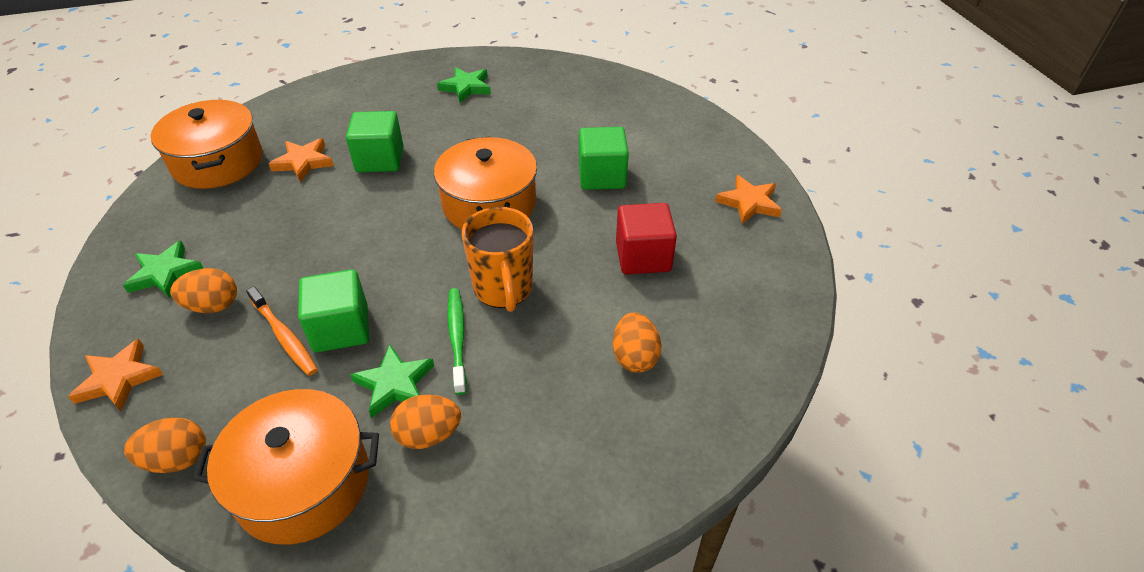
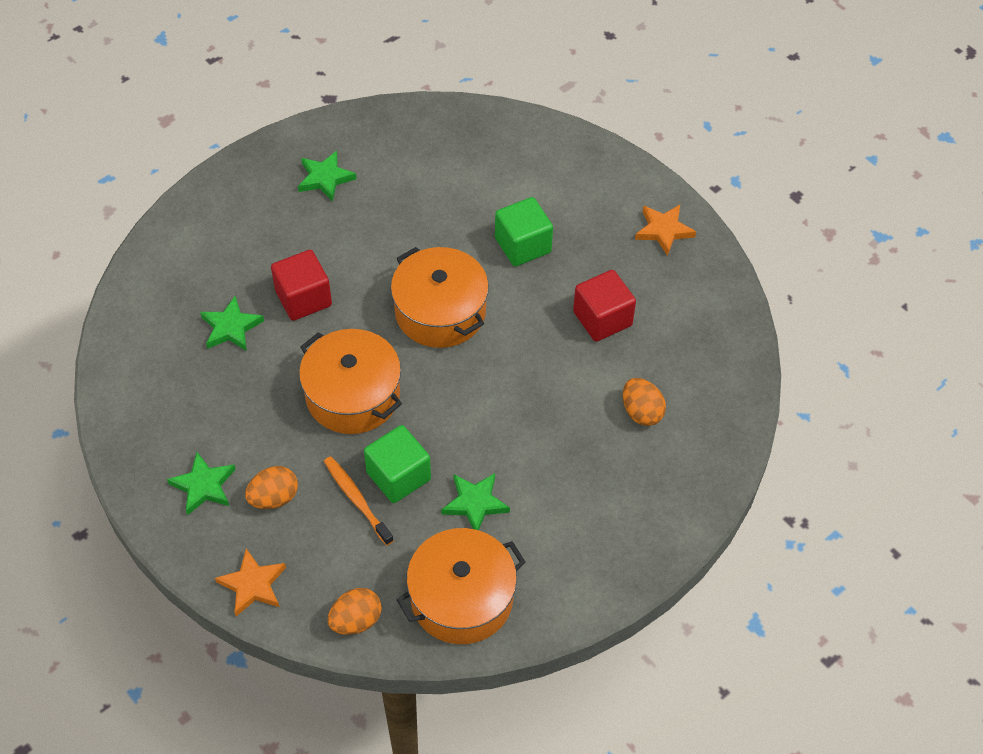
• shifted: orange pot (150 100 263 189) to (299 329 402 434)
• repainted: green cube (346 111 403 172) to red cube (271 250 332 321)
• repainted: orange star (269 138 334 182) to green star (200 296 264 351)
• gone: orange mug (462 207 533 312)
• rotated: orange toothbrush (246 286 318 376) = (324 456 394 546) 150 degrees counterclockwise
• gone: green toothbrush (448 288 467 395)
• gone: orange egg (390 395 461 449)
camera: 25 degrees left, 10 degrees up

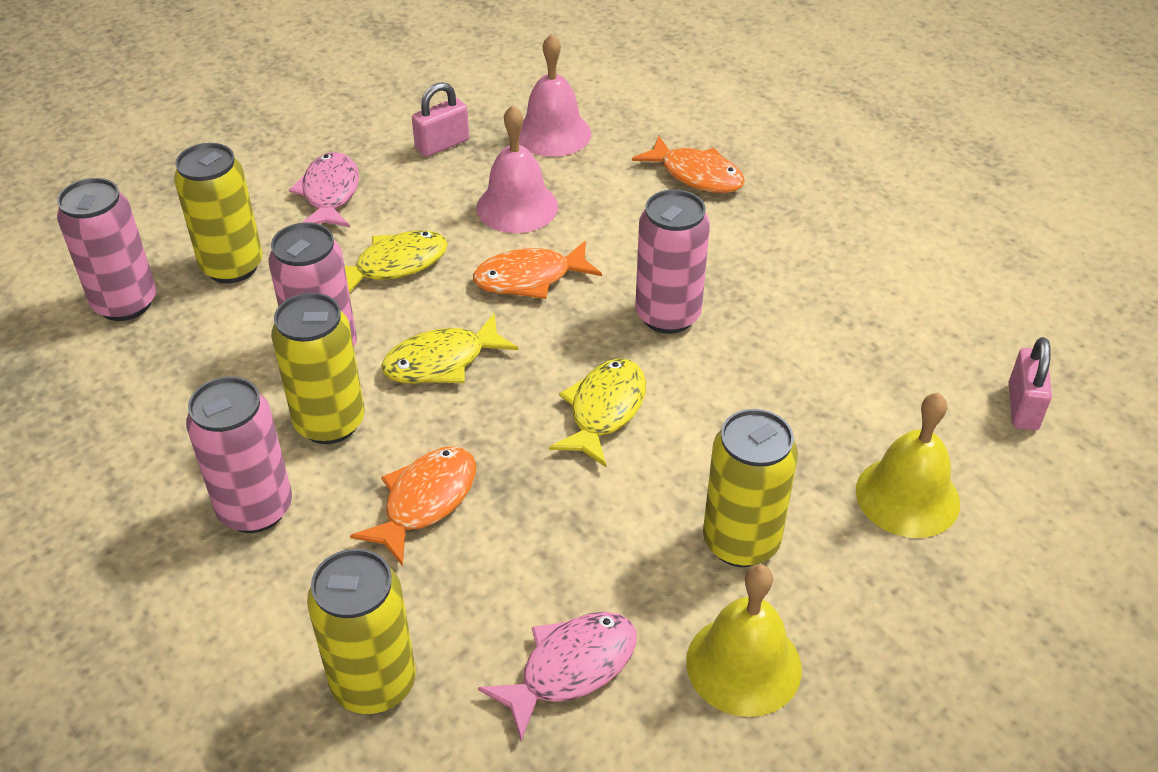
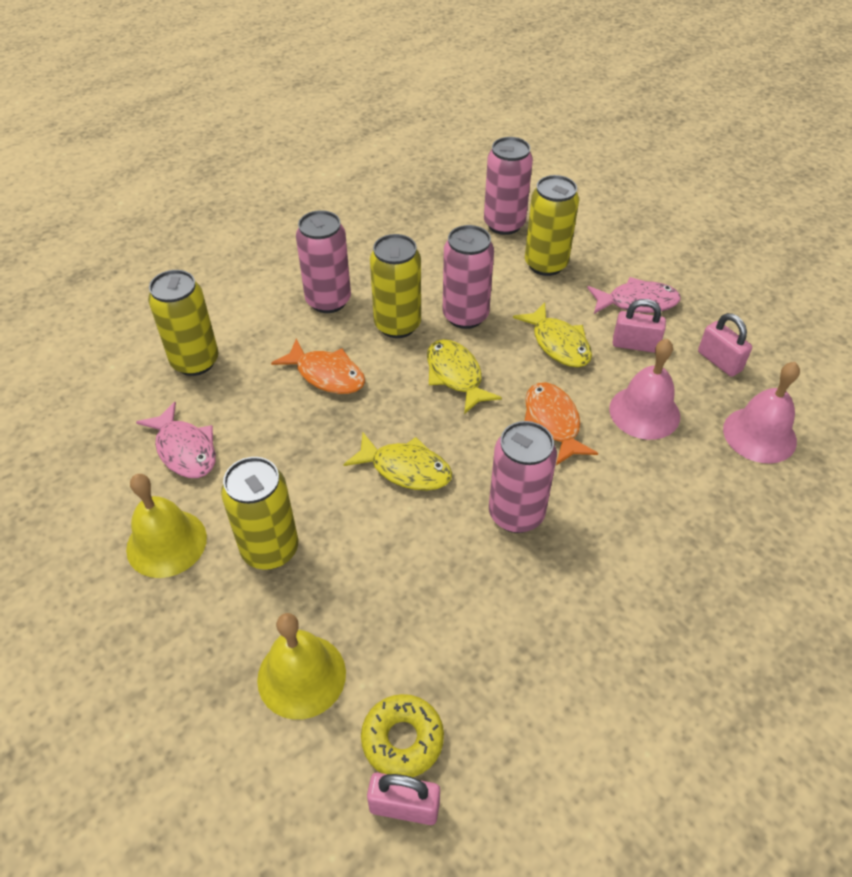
• gone: orange fish (632 136 745 193)
• new: pink padlock (613 299 666 353)
• new: yellow donut (361 694 444 777)
camera: 90 degrees right, 5 degrees up

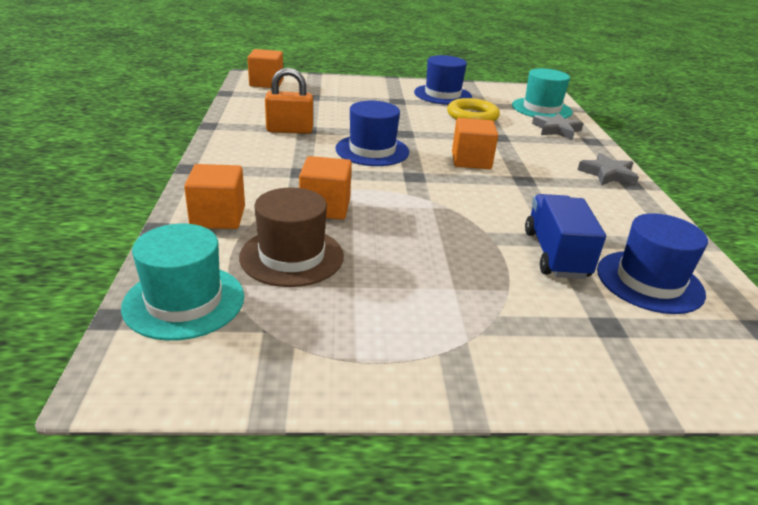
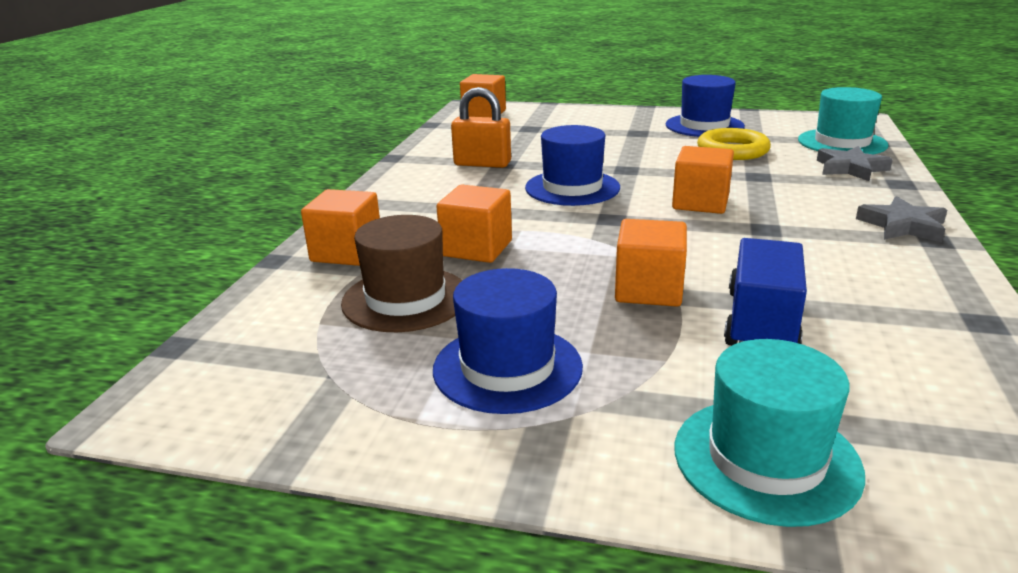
• shifted: blue hat (597 213 708 314) to (433 268 583 414)
• shifted: turquoise hat (121 224 244 341) to (675 339 865 527)
• new: orange cube (615 219 687 307)
camera: 20 degrees right, 5 degrees down

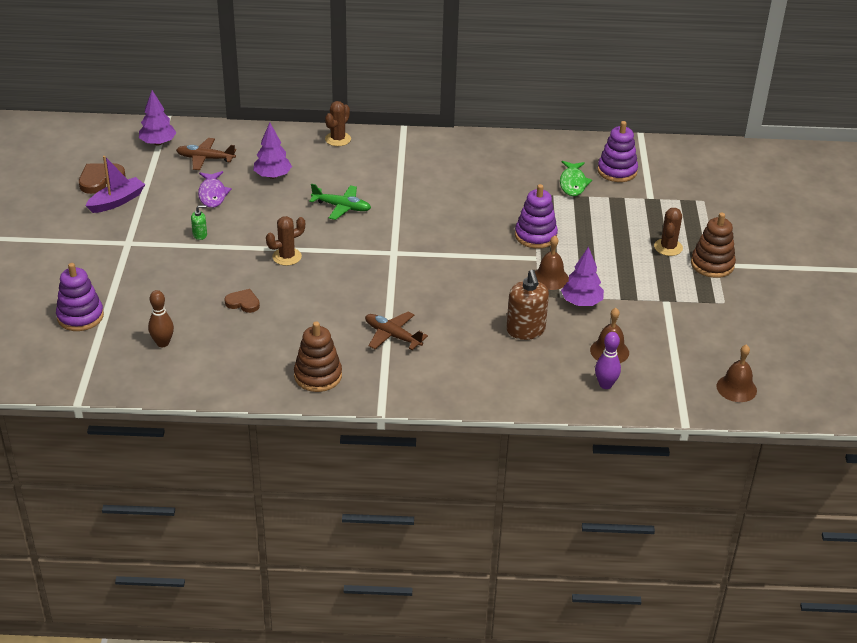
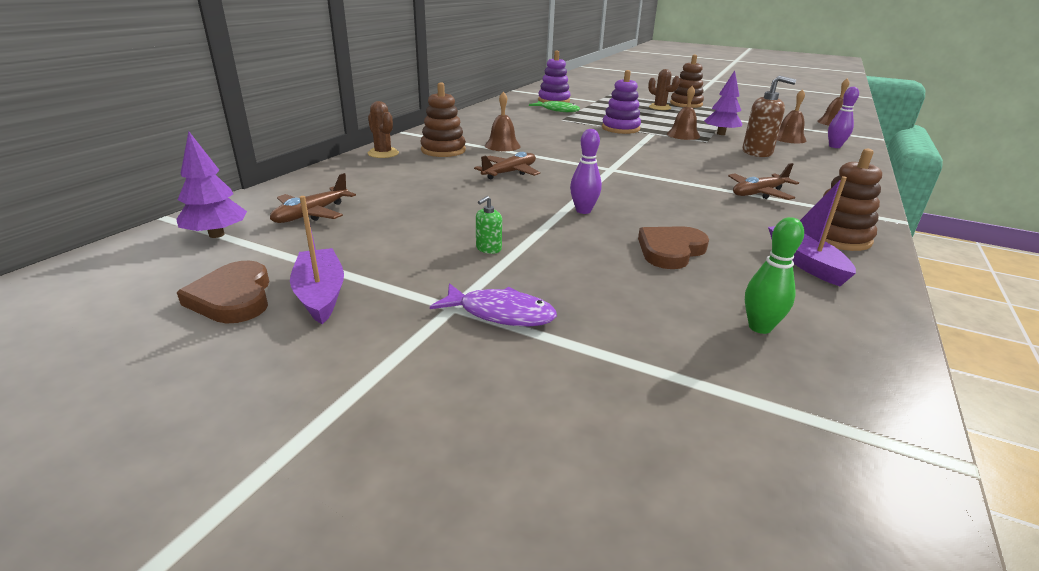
• gone: purple tree (253 123 292 179)
• shifted: purple fish (198 171 232 208) to (430 283 557 326)
• repainted: green plane (309 184 371 220) to brown plane (474 152 540 179)
• rotated: green soap dispenser (191 205 207 240) = (476 196 502 254) 150 degrees counterclockwise
• swapped: brown cactus (266 216 305 266) to purple bowling pin (570 129 602 214)
• gone: purple stacking toy (56 263 104 331)
• scaled: brown heart (224 289 260 313) = (638 226 709 269) x1.52
• repainted: brown bowling pin (148 290 174 347) to green bowling pin (745 217 804 334)
• new: brown stacking toy (421 82 466 157)
• new: brown bell (485 91 521 151)
• new: purple boat (768 176 856 286)
camera: 65 degrees left, 10 degrees down

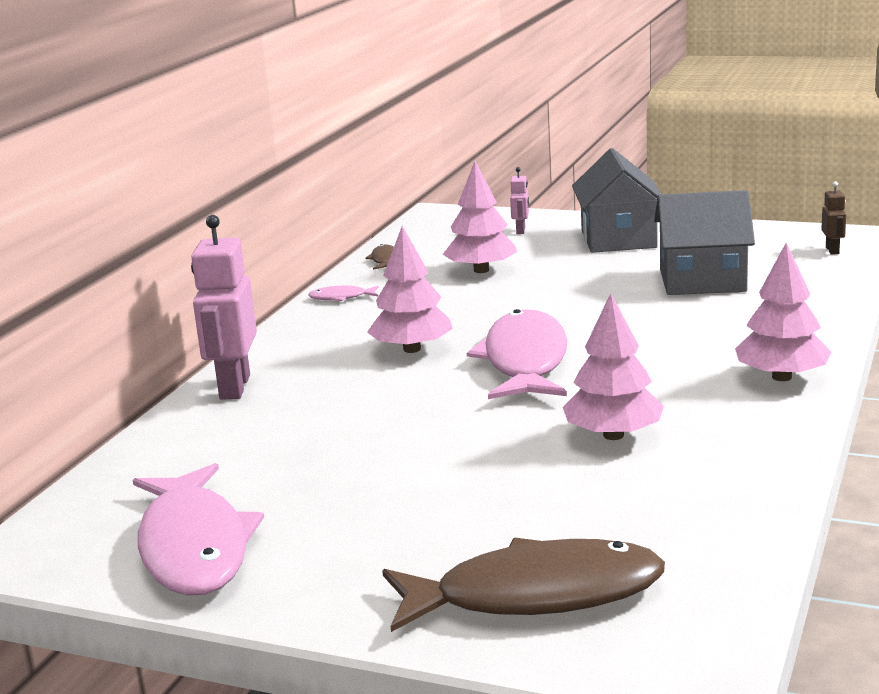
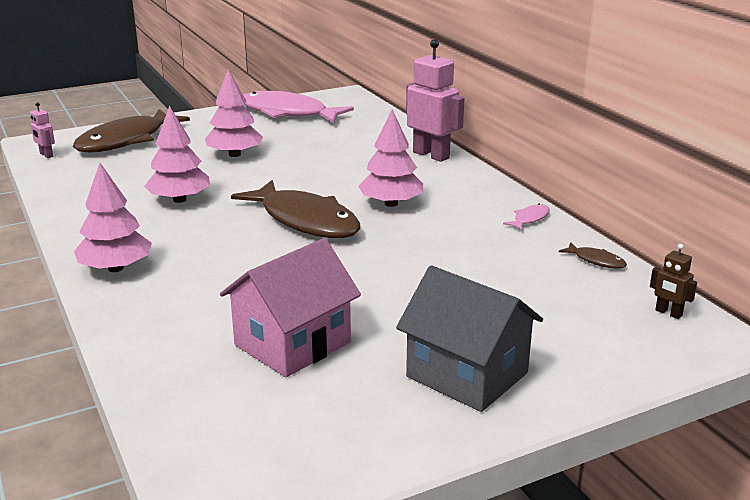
• shifted: pink tree (442 161 517 273) to (205 69 263 157)
• shifted: pink robot (510 167 529 234) to (30 102 55 158)
• shifted: brown robot (821 181 846 255) to (650 244 697 319)
• repainted: grey house (654 190 755 295) to pink house (220 238 361 377)
• repainted: pink fish (467 309 567 399) to brown fish (231 180 360 238)
camera: 130 degrees right, 5 degrees up

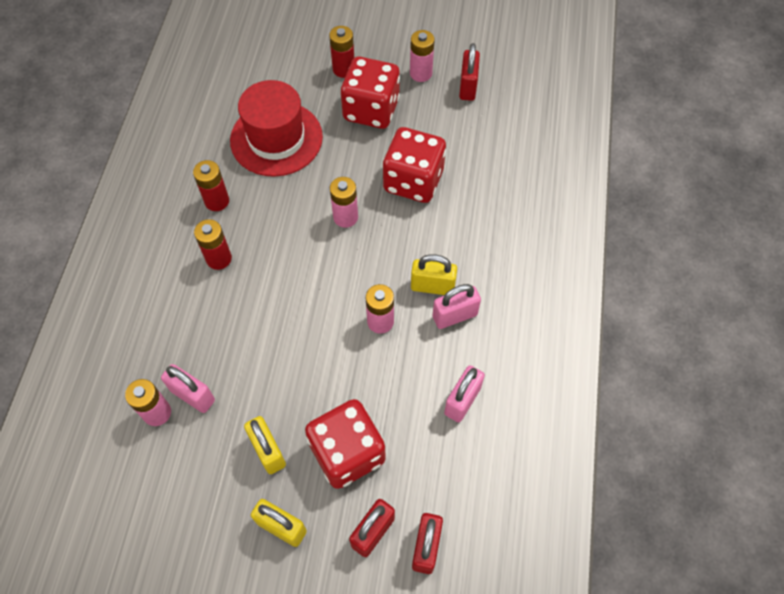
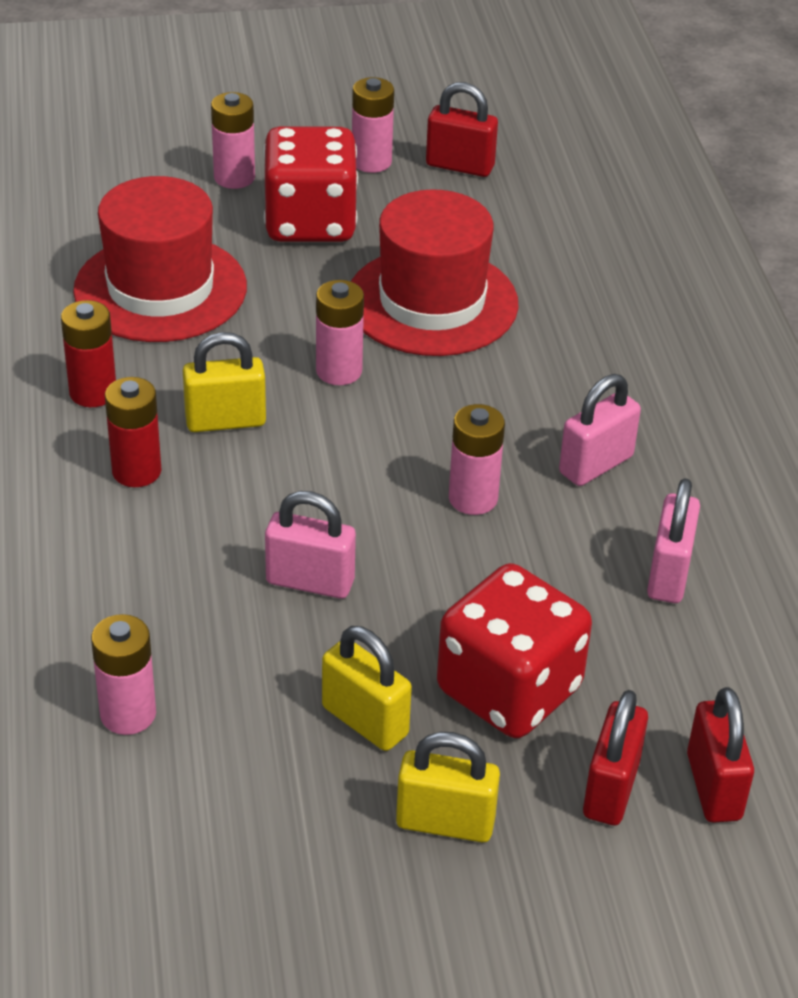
• repainted: red battery (329 26 354 78) to pink battery (211 92 255 189)
• rotated: red padlock (459 43 480 101) = (426 82 498 177) 60 degrees counterclockwise
• swapped: red dice (383 127 446 203) to red hat (351 189 518 356)
• shifted: yellow padlock (411 254 457 295) to (183 332 266 432)
• shifted: pink padlock (161 364 215 413) to (265 491 356 599)
camera: 20 degrees left, 20 degrees down

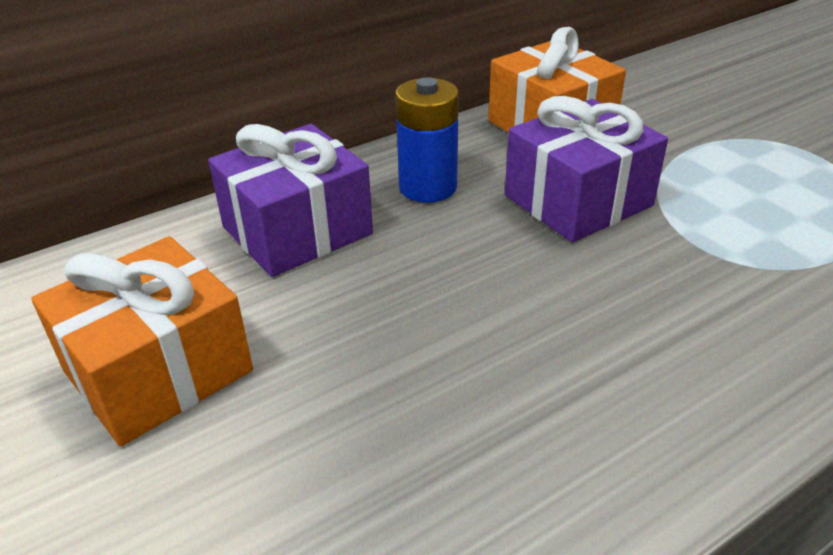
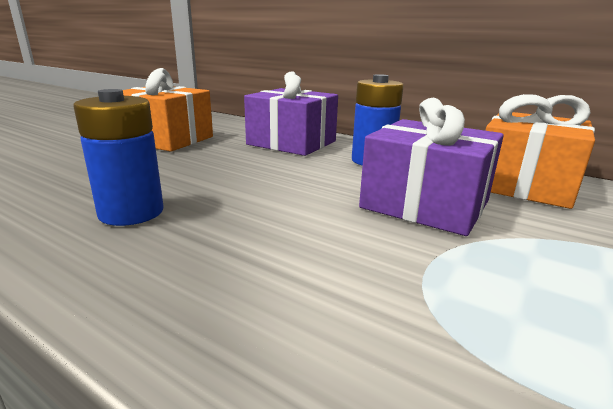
• new: blue battery (73 89 164 226)
camera: 65 degrees right, 15 degrees down

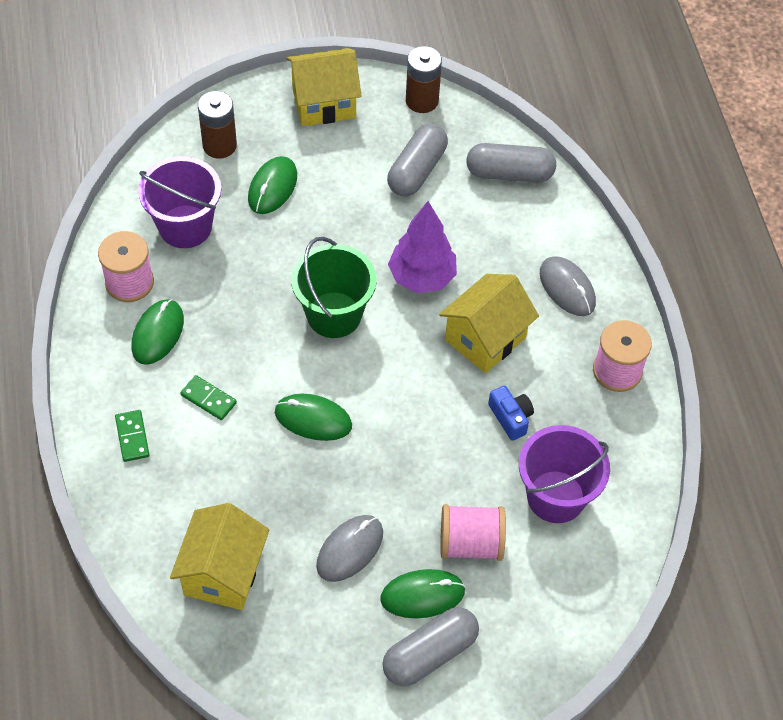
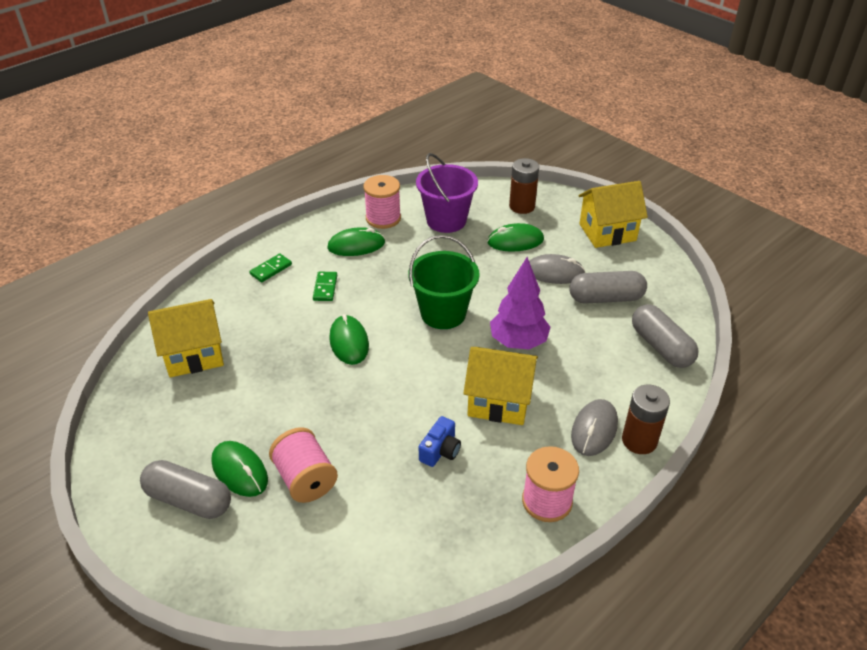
• shifted: brown battery (406 46 442 113) to (622 385 670 454)
• rotated: yellow house (286 48 362 126) = (578 181 648 248) 60 degrees counterclockwise
• gone: purple bucket (519 425 610 523)
• shifted: grey mouse (316 515 383 582) to (529 254 586 284)
camera: 60 degrees right, 15 degrees down

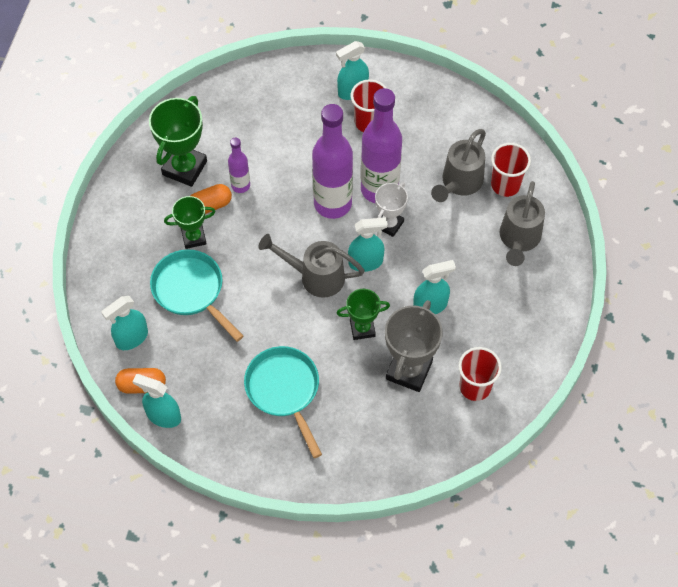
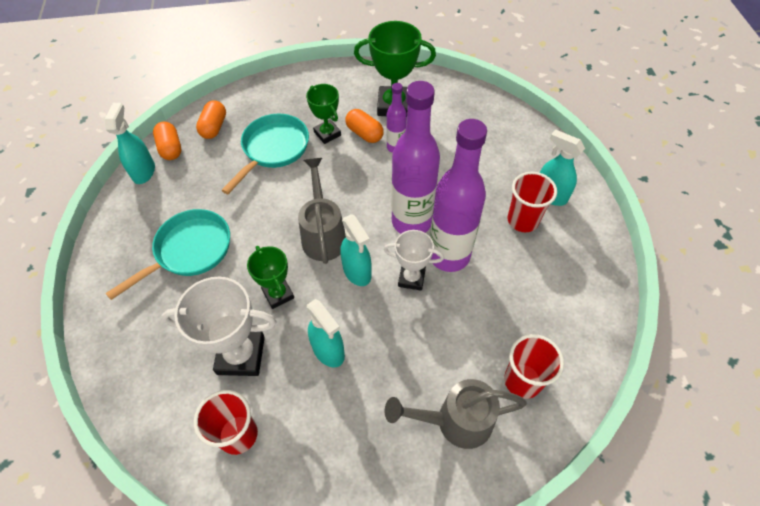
• gone: grey watering can (431 129 486 202)
• swapped: turquoise spray bottle (101 296 148 350) to orange capsule (196 100 226 139)
• repainted: grey trophy (385 300 443 392) to white trophy (161 277 277 376)
camera: 70 degrees right, 5 degrees down

